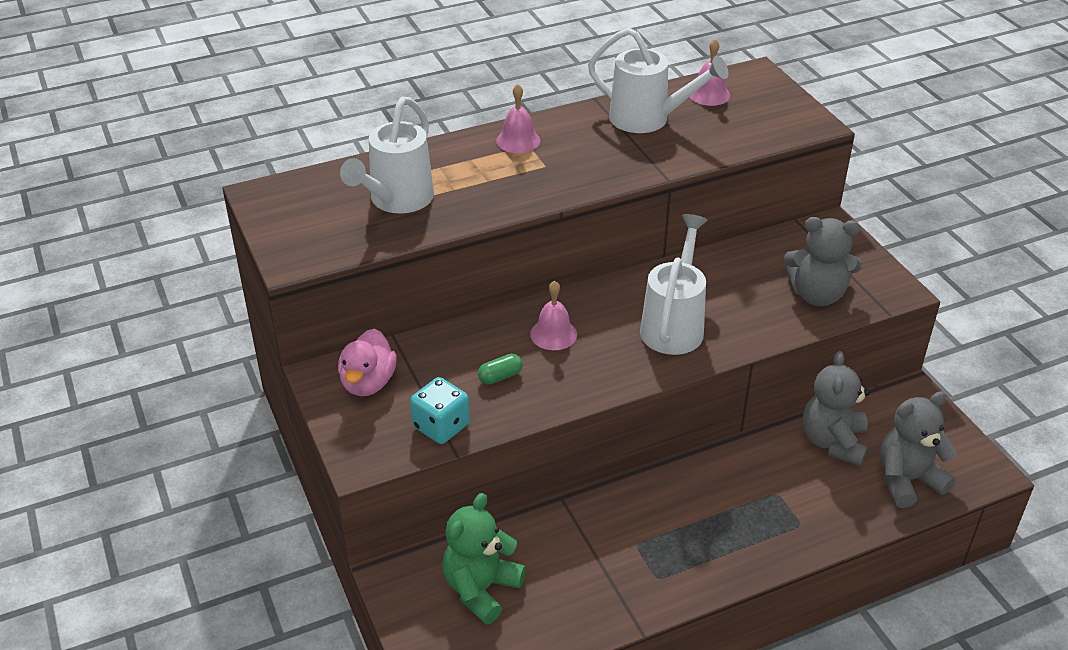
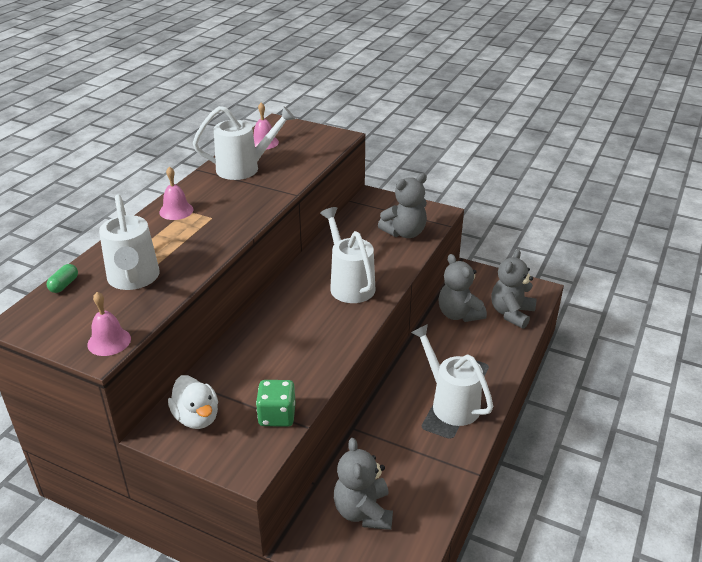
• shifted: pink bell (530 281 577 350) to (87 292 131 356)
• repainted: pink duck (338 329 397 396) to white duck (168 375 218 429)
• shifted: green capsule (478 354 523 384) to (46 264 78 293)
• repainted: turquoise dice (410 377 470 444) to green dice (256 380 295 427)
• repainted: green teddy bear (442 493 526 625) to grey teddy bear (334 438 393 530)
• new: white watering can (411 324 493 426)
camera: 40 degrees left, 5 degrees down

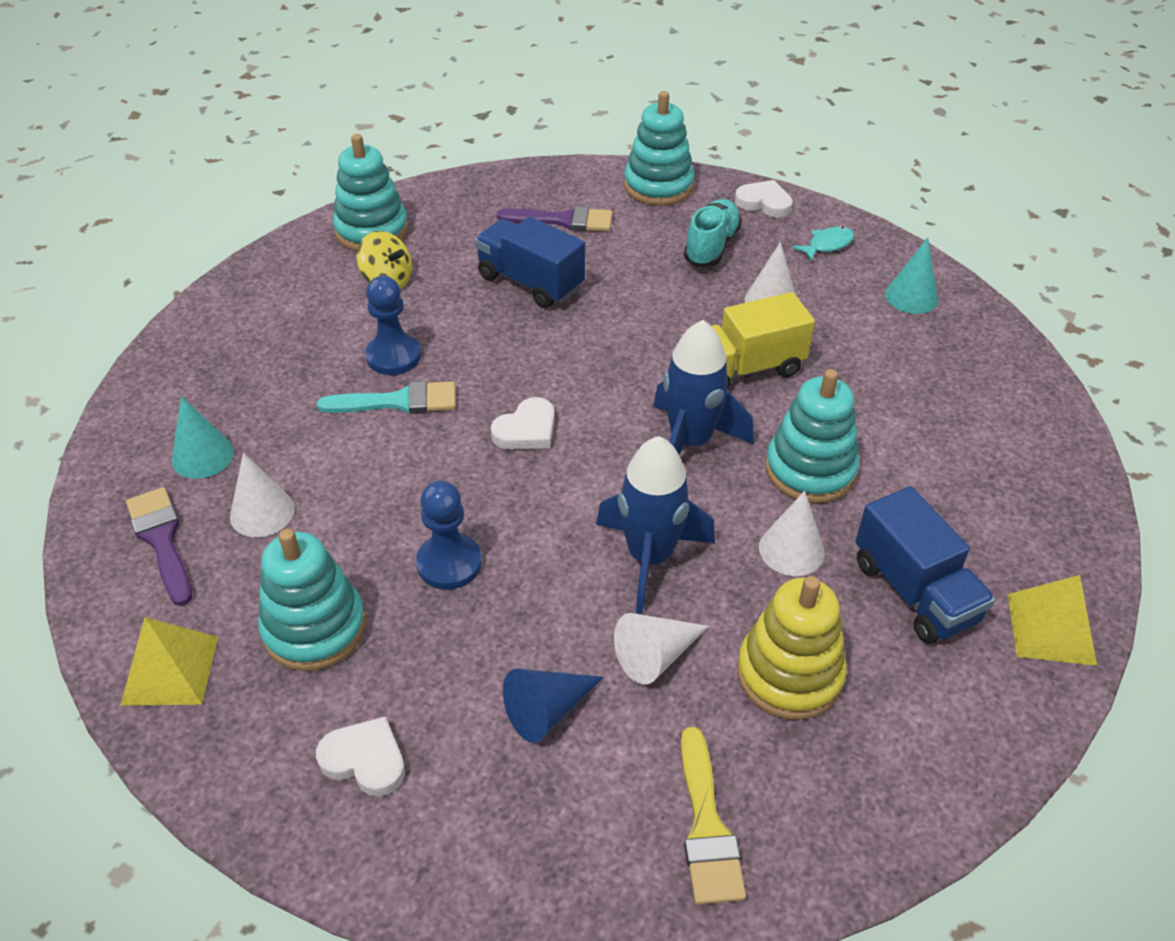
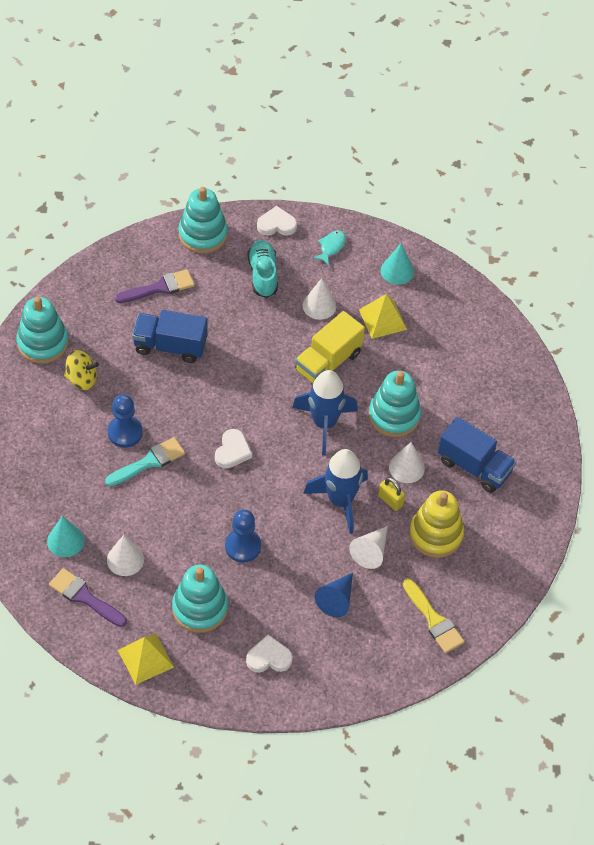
• shifted: yellow pyramid (1008 575 1097 666) to (359 294 407 339)
• new: yellow padlock (378 477 405 511)
camera: 30 degrees left, 10 degrees up

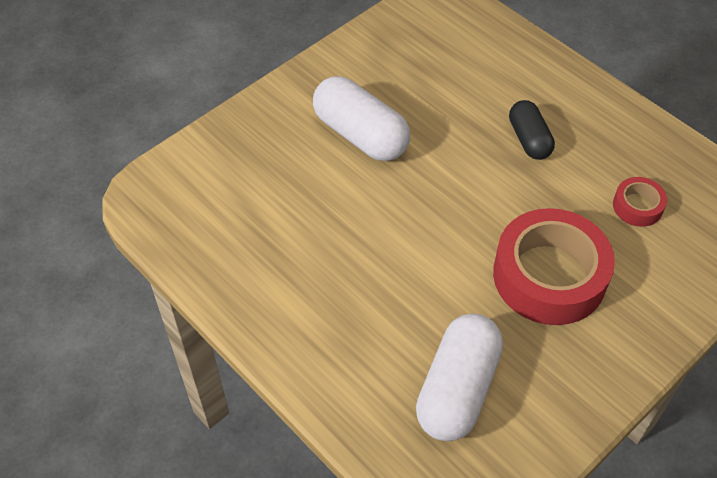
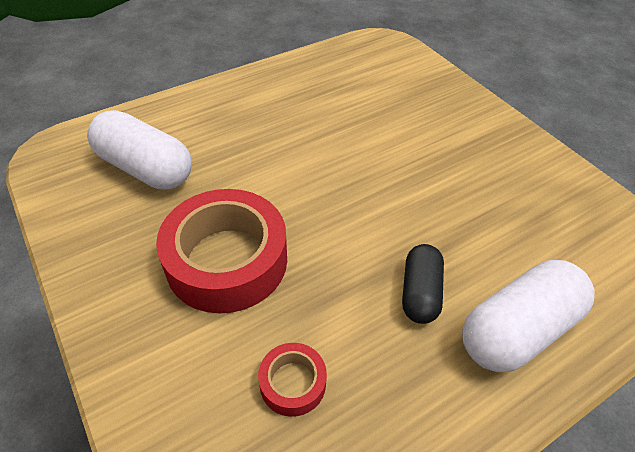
• shifted: white capsule (313 76 410 161) to (462 260 595 372)
• rotated: black capsule (509 100 555 160) = (402 244 444 324) 75 degrees counterclockwise
camera: 100 degrees right, 5 degrees down

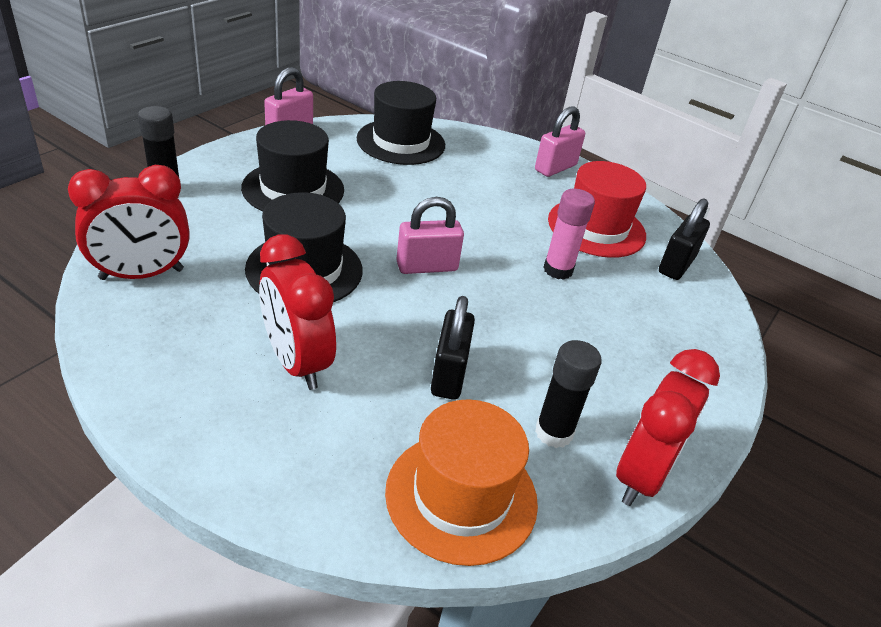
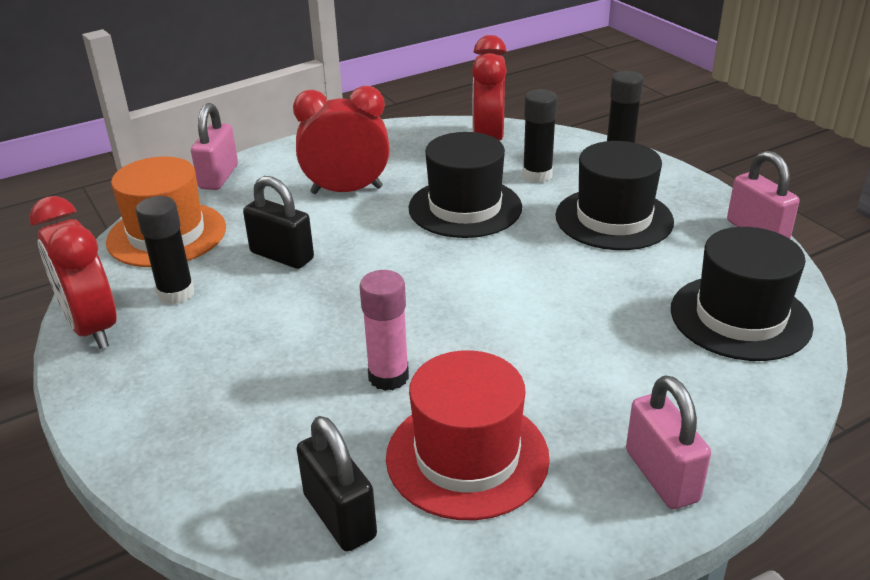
• shifted: pink padlock (396 197 464 274) to (191 103 238 190)
• new: black glue stick (523 89 558 183)
camera: 120 degrees right, 5 degrees down

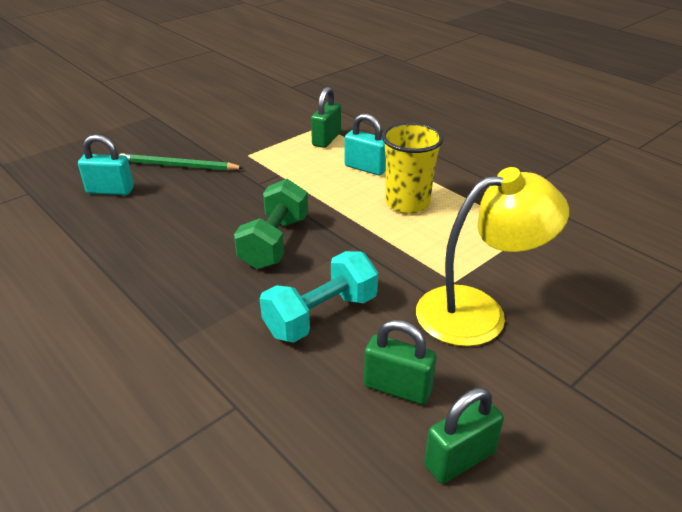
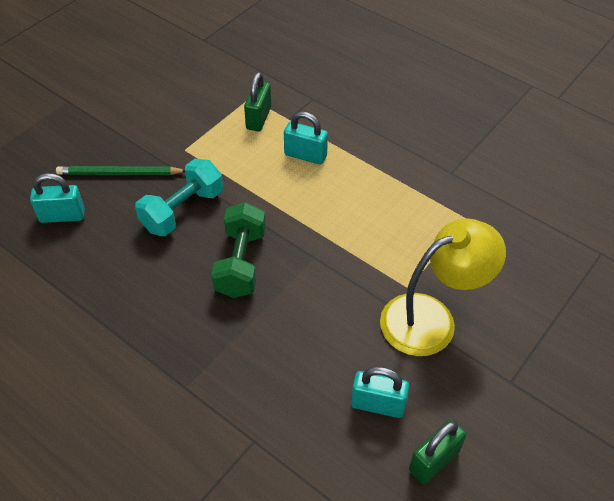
• gone: yellow cup (382 122 444 214)
• shifted: turquoise dumbbell (260 251 378 343) to (135 159 223 236)
• repainted: green padlock (364 320 436 405) to turquoise padlock (351 366 410 418)
camera: 10 degrees left, 15 degrees up

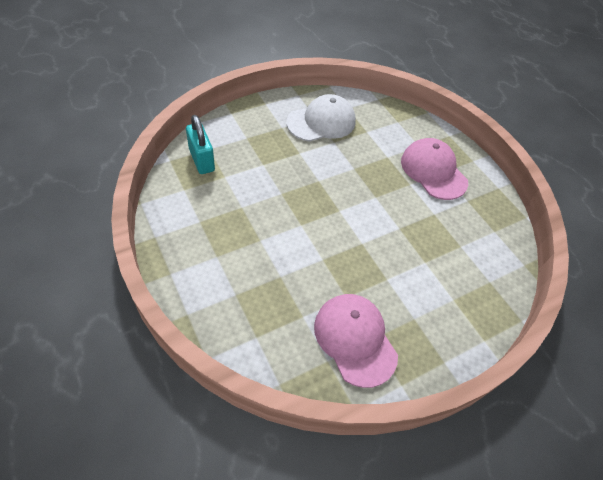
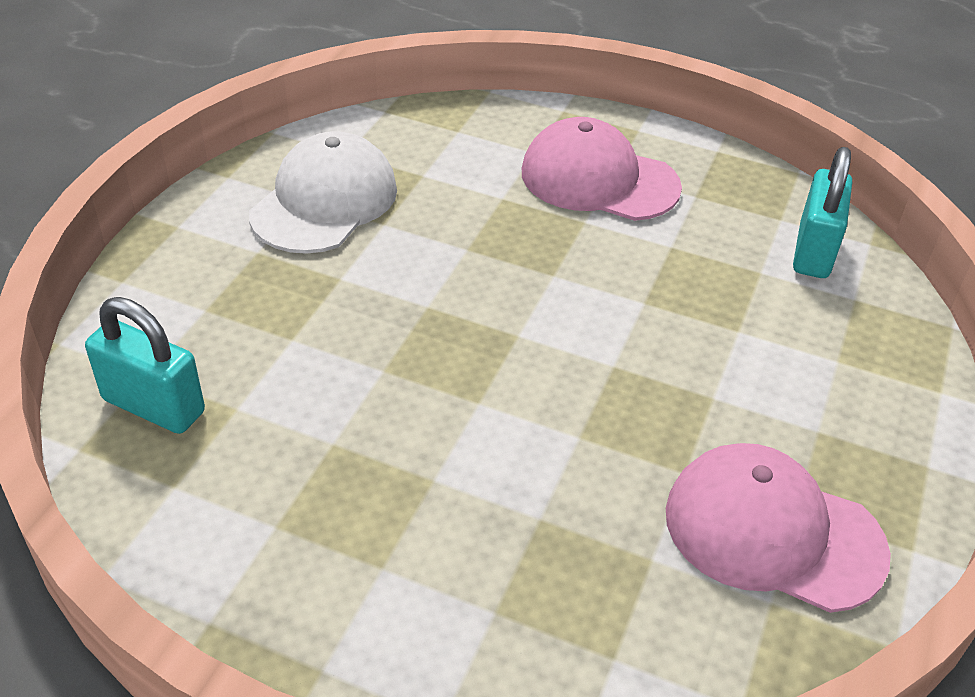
• new: turquoise padlock (793 147 852 278)
camera: 35 degrees left, 10 degrees down

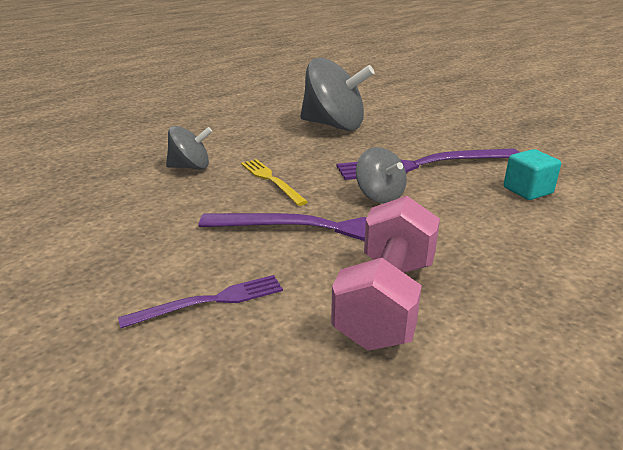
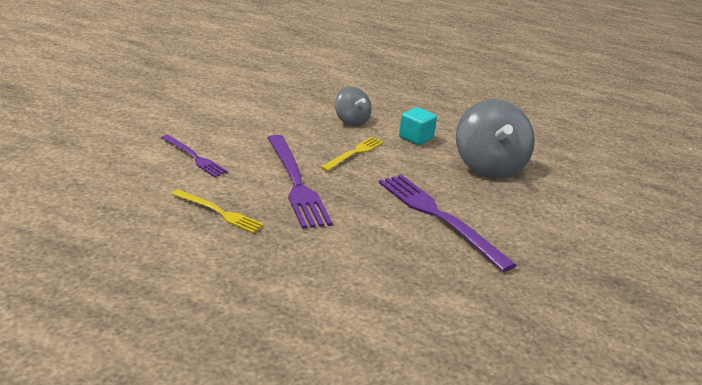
• gone: grey spinning top (356 147 407 204)
• shifted: turquoise cube (504 149 561 200) to (399 107 437 145)
• swapped: pink dumbbell (331 196 440 351) to yellow fork (172 189 264 233)
camera: 65 degrees right, 0 degrees up

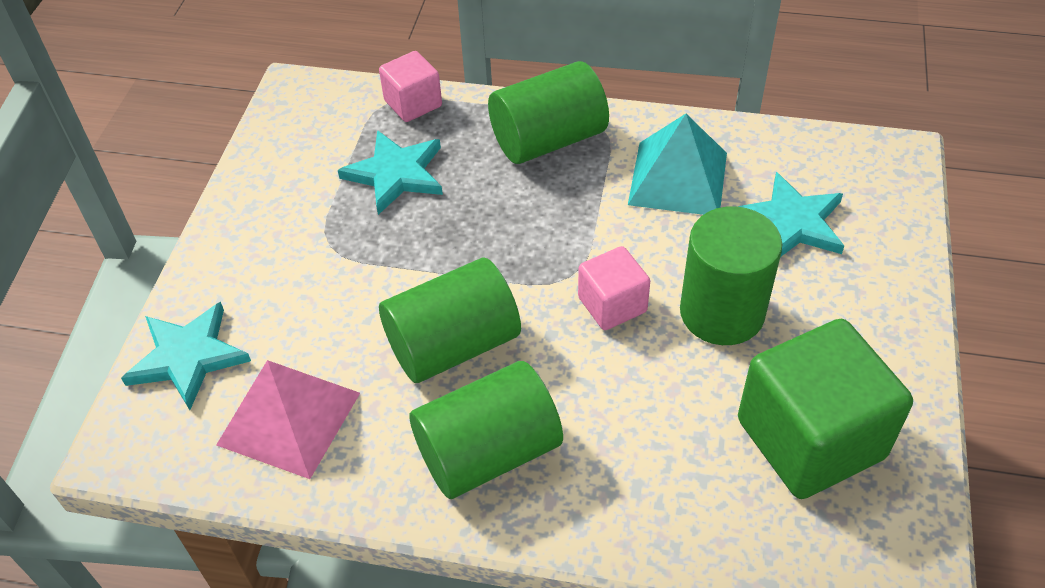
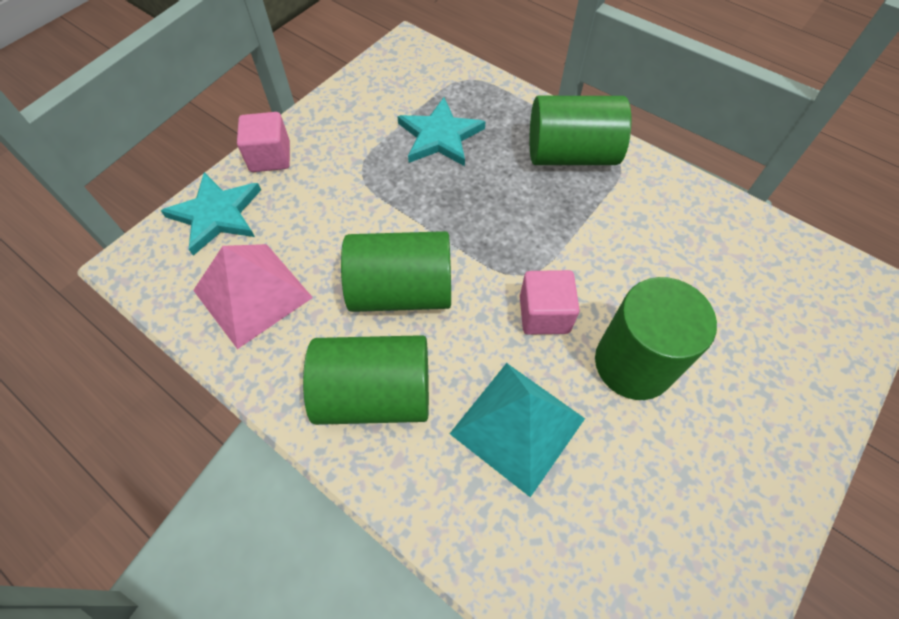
• shifted: pink cube (379 51 442 122) to (237 112 290 172)
• shifted: turquoise pyramid (628 114 727 215) to (450 363 585 497)
• gone: turquoise star (738 172 844 257)
• gone: green cube (738 319 913 499)
camera: 25 degrees right, 10 degrees up

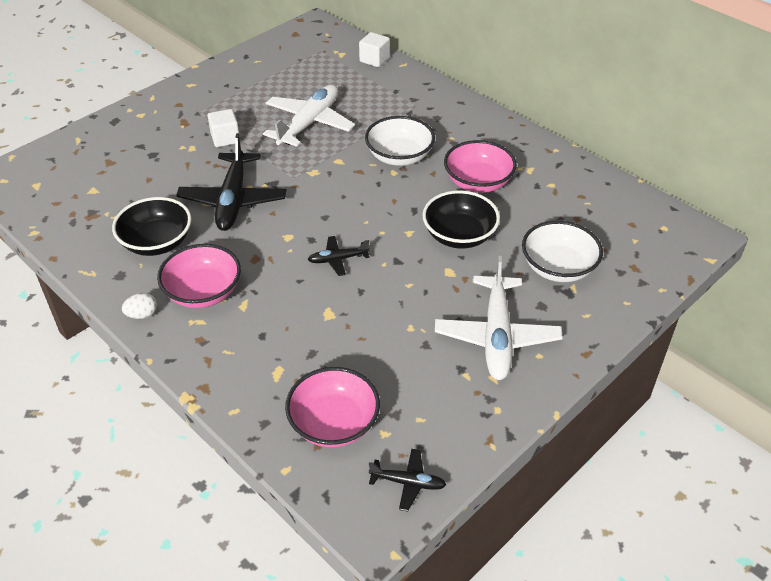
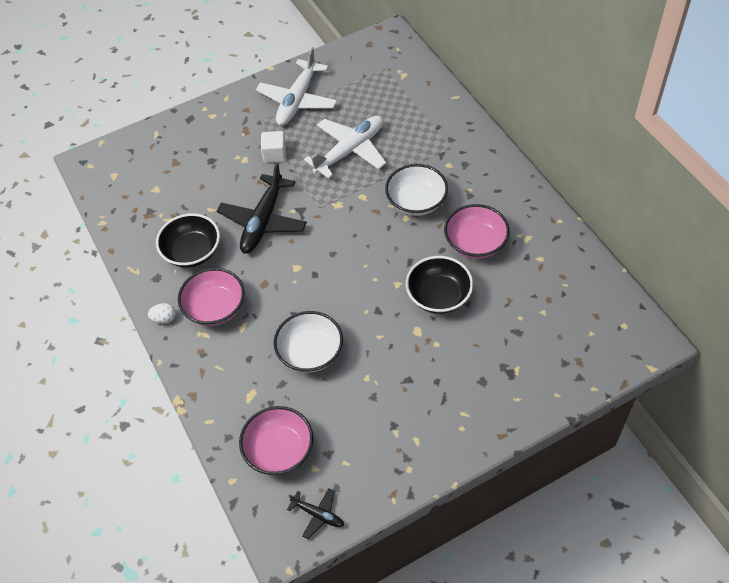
• gone: white cube (359 32 390 67)
• shifted: white bowl (522 221 603 282) to (273 311 343 373)
• gone: black plane (308 236 370 276)
• shifted: white plane (435 256 563 380) to (256 47 337 126)
camera: 20 degrees right, 10 degrees up

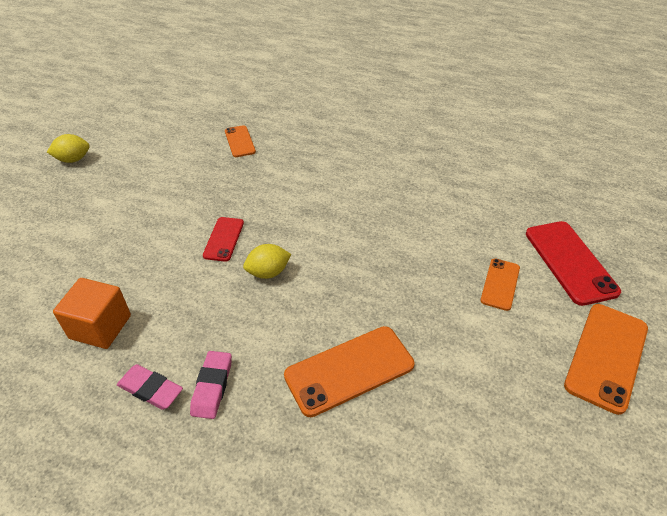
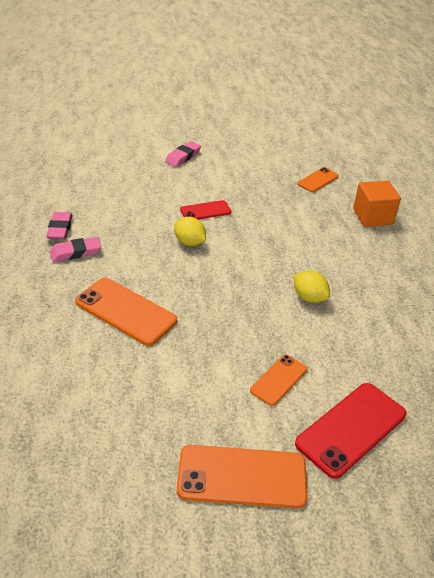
• shifted: yellow lemon (47 134 90 163) to (294 270 330 303)
• rotated: orange phone (480 258 520 311) = (250 355 307 406) 45 degrees counterclockwise
• shifted: orange cube (53 278 131 349) to (353 181 401 227)
• new: pink eraser (165 141 201 167)
camera: 60 degrees right, 5 degrees down

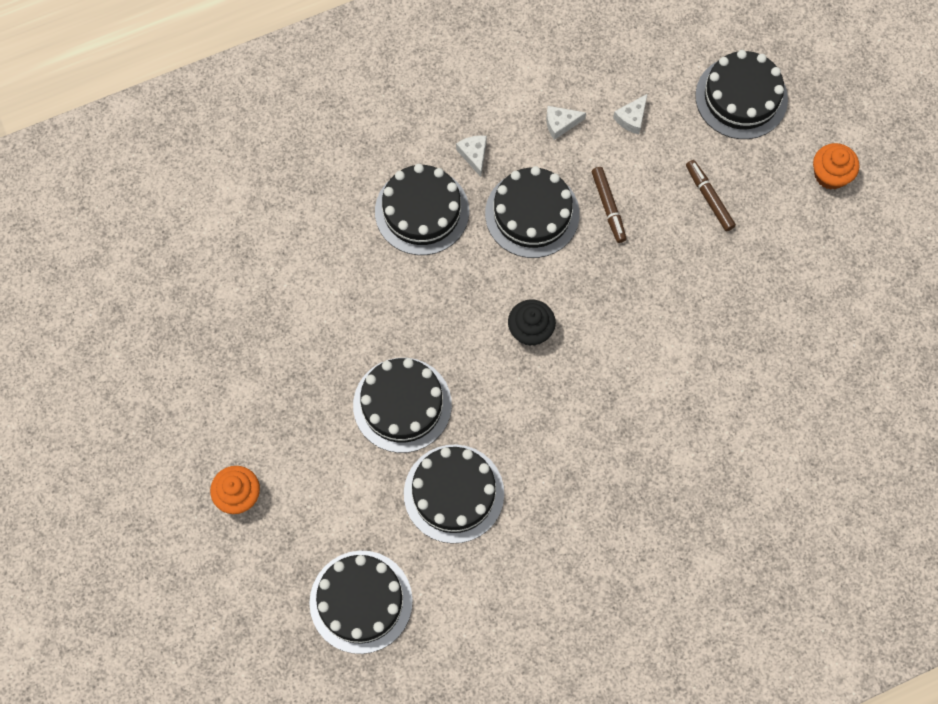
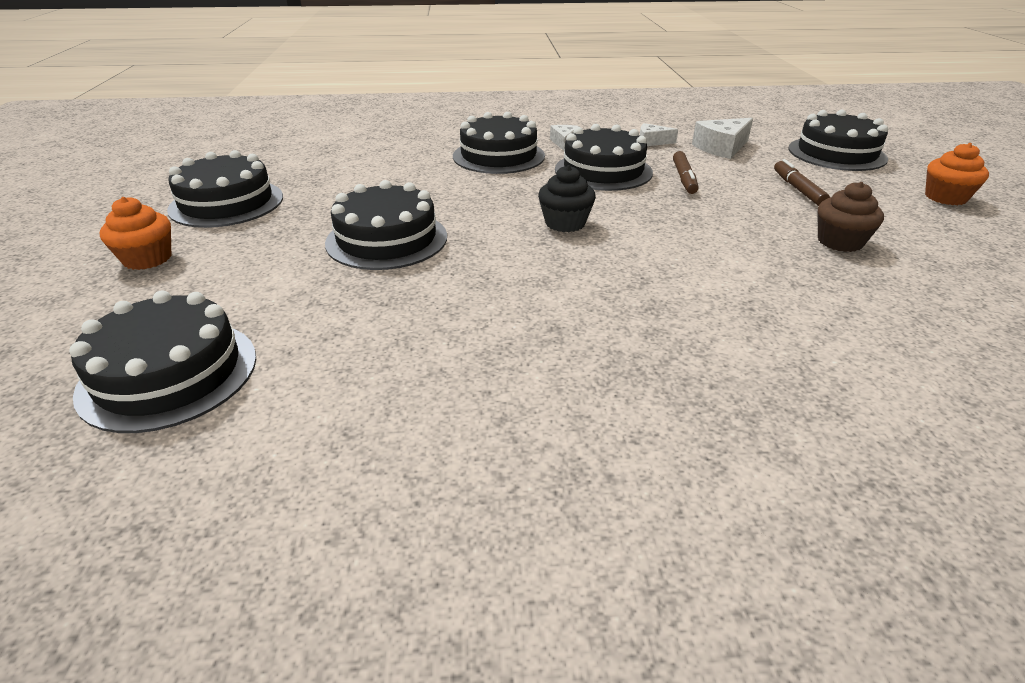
• scaled: white cheese (613 94 647 134) = (692 118 753 159) x1.64
• shifted: black cake (404 445 504 543) to (167 150 283 228)
• new: brown cupcake (817 182 884 252)
camera: 20 degrees right, 35 degrees down

